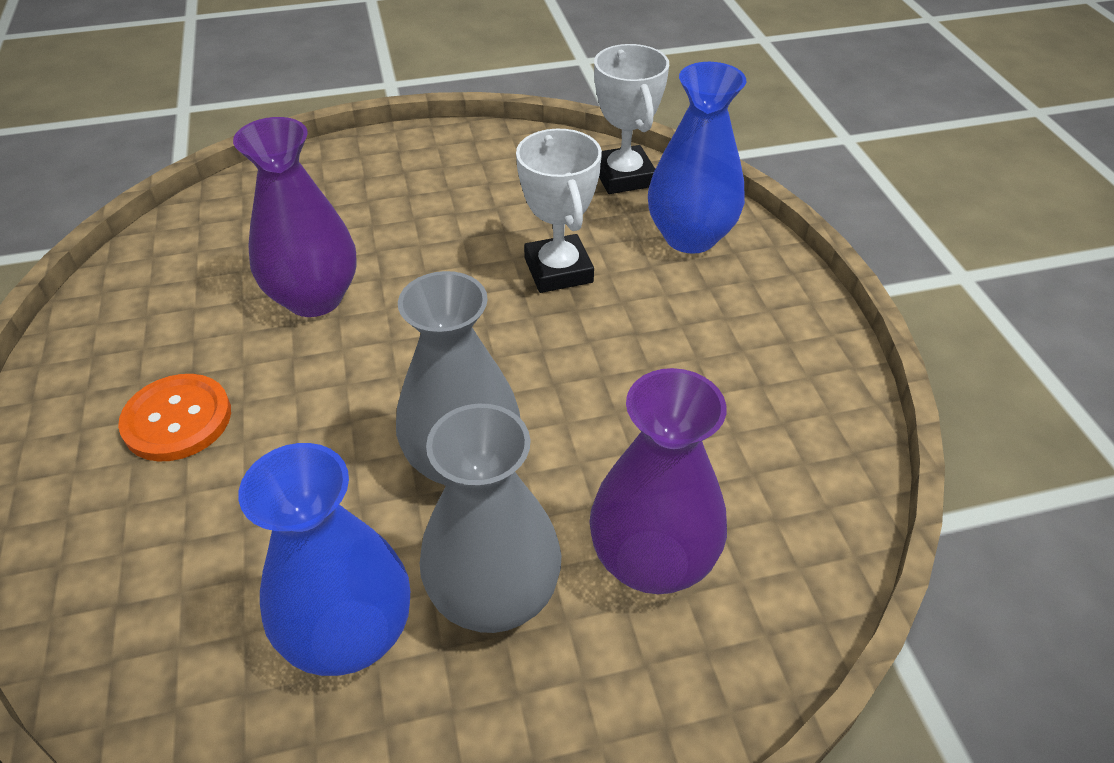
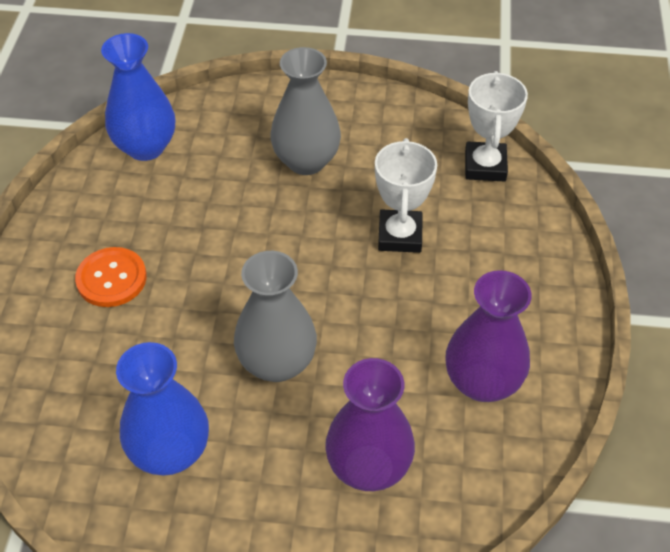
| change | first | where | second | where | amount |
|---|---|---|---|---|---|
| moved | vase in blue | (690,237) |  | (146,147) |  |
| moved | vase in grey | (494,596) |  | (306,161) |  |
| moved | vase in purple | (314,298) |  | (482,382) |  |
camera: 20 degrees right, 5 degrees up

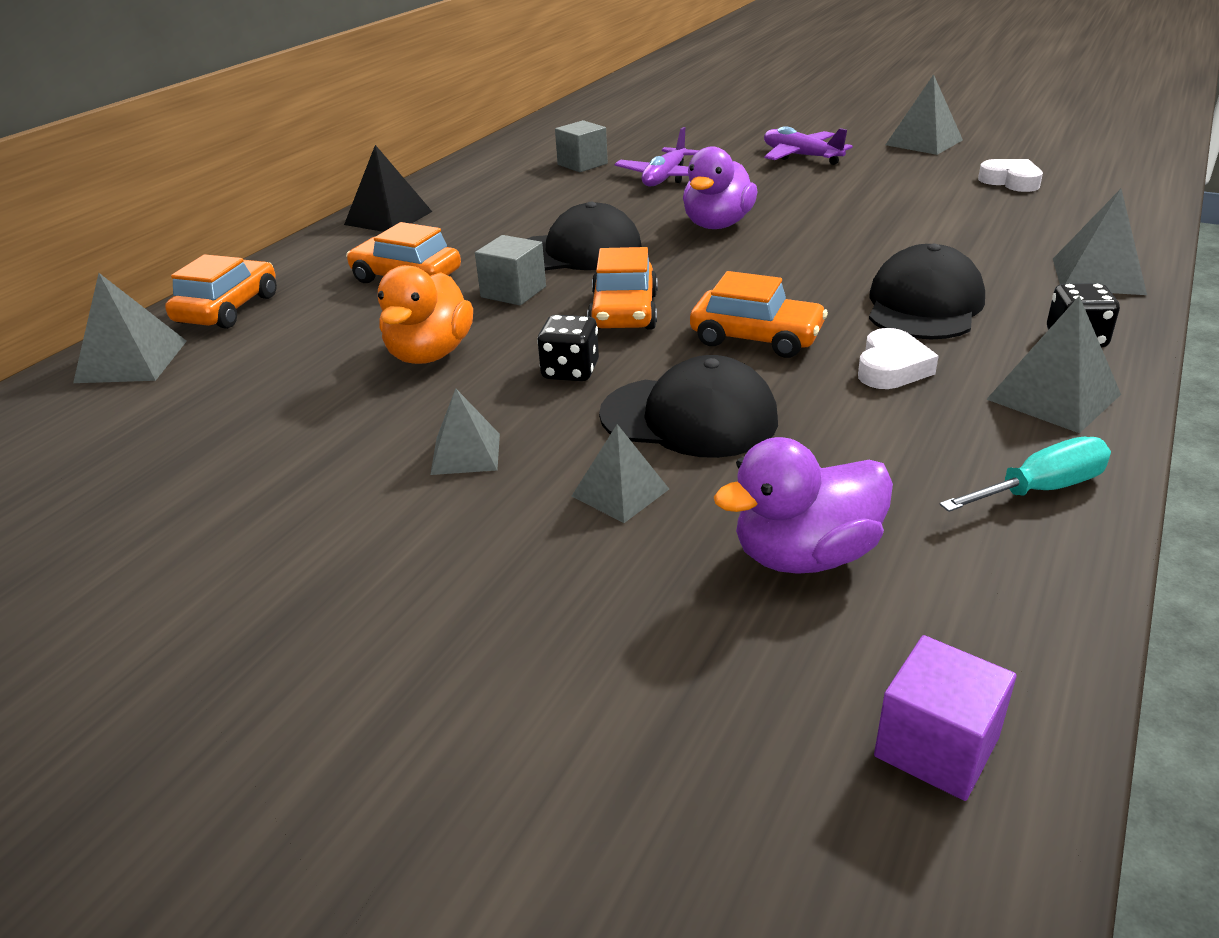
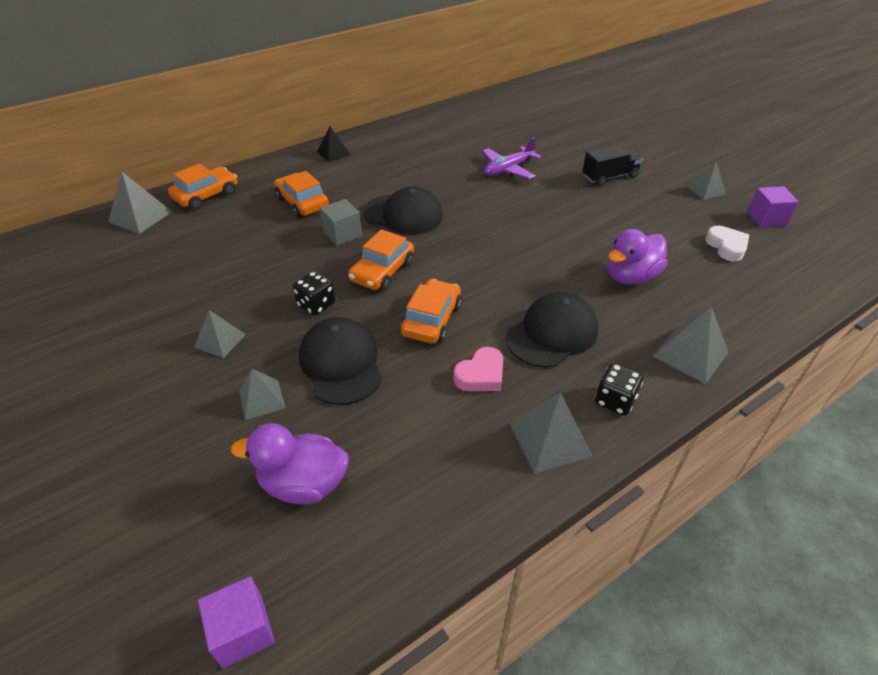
| change | first | where | second | where | amount |
|---|---|---|---|---|---|
| turned | cap in black | (689,417) |  | (341,363) | 150 degrees counterclockwise |
| resized | pyramid in black | (388,218) |  | (333,153) | x0.67 |
| turned | car in orange | (756,338) |  | (431,320) | 120 degrees counterclockwise |
| recoloured | heart in white | (891,368) | heart in pink | (481,375) |  |
| replaced | plane in purple | (801,156) | truck in black | (609,177) |  |
| moved | duck in purple | (717,225) |  | (630,276) |  |
| resized | pyramid in grey | (924,142) |  | (706,189) | x0.67 |
| added |  |  | cube in purple | (766,218) |  |
| removed | duck in orange | (430,354) |  |  |  |
| removed | cube in grey | (582,164) |  |  |  |
| removed | screwdriver in turquoise | (1040,489) |  |  |  |
camera: 25 degrees right, 10 degrees up

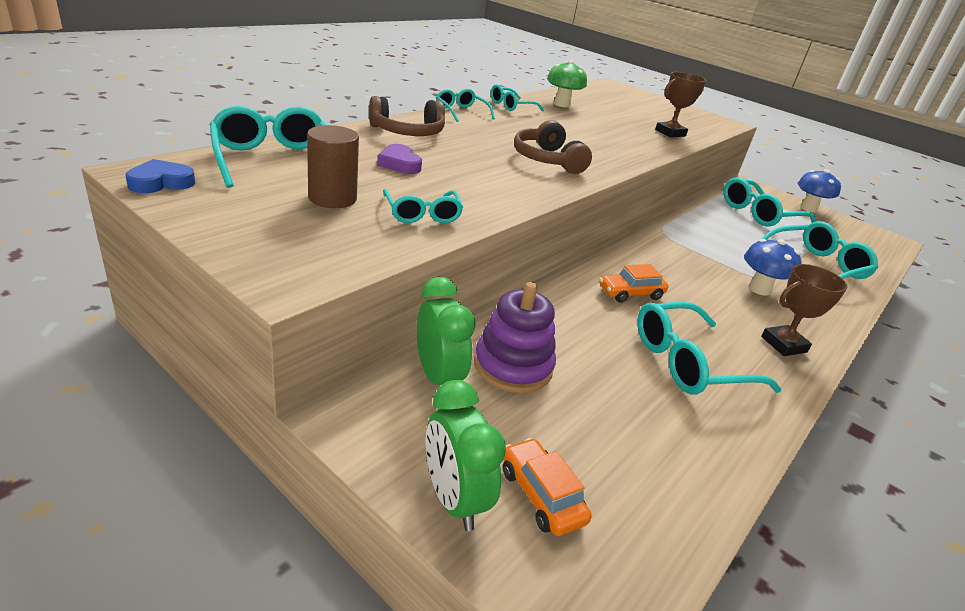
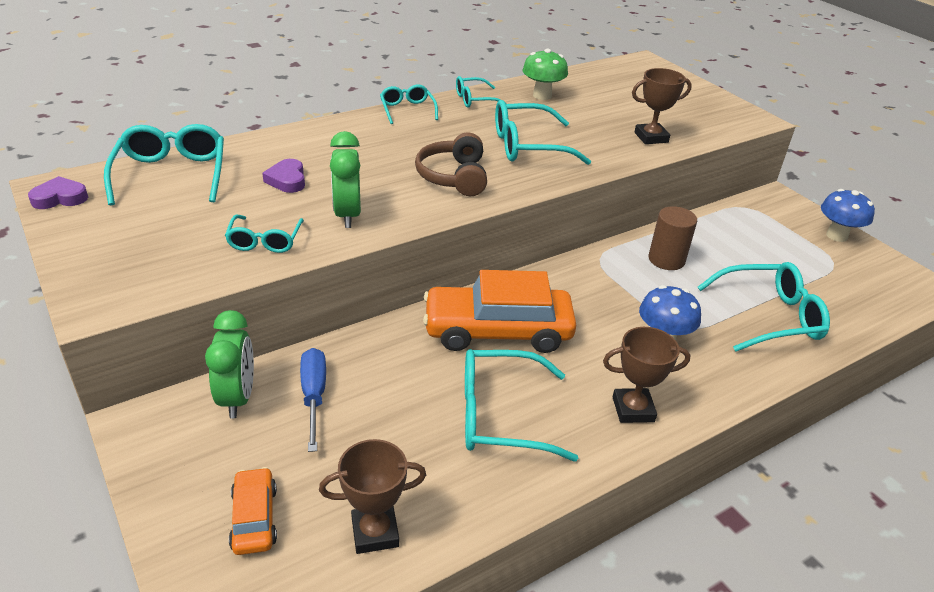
| change | first | where | second | where | amount |
|---|---|---|---|---|---|
| recoloured | heart in blue | (161,182) | heart in purple | (60,198) |  |
| replaced | stacking toy in purple | (513,366) | screwdriver in blue | (314,396) |  |
| added |  |  | trophy in brown | (375,532) |  |
| moved | clock in green | (454,499) |  | (347,215) |  |
| resized | car in orange | (630,293) |  | (497,330) | x2.06 |
| moved | glasses in turquoise | (759,214) |  | (528,146) |  |
| moved | cylinder in brown | (332,198) |  | (666,259) |  |
| removed | headphones in brown | (408,132) |  |  |  |
camera: 20 degrees right, 5 degrees up

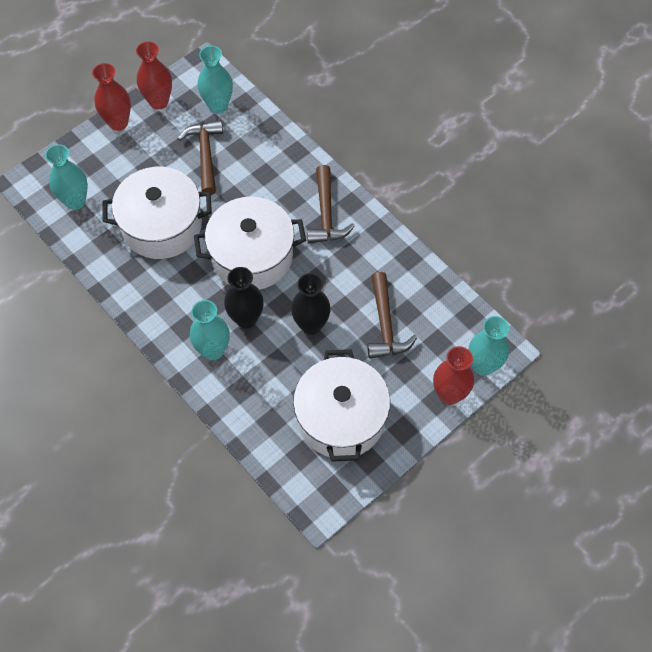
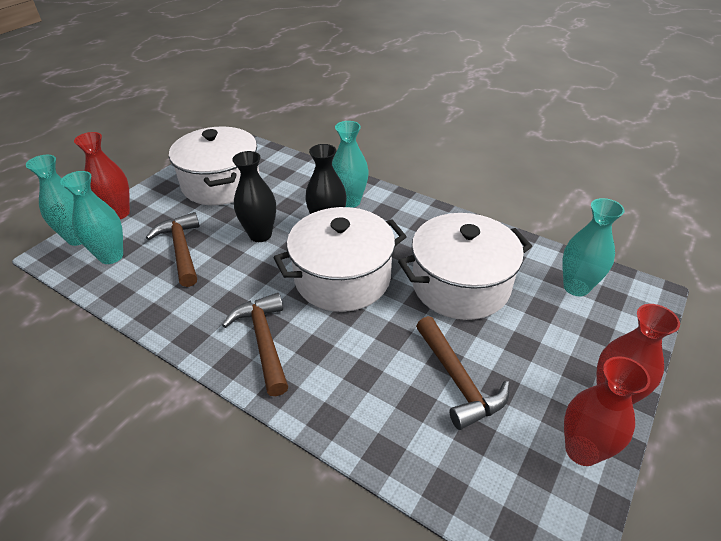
| change | first | where | second | where | amount |
|---|---|---|---|---|---|
| moved | vase in turquoise | (218,106) |  | (111,256) |  |
camera: 165 degrees right, 20 degrees down

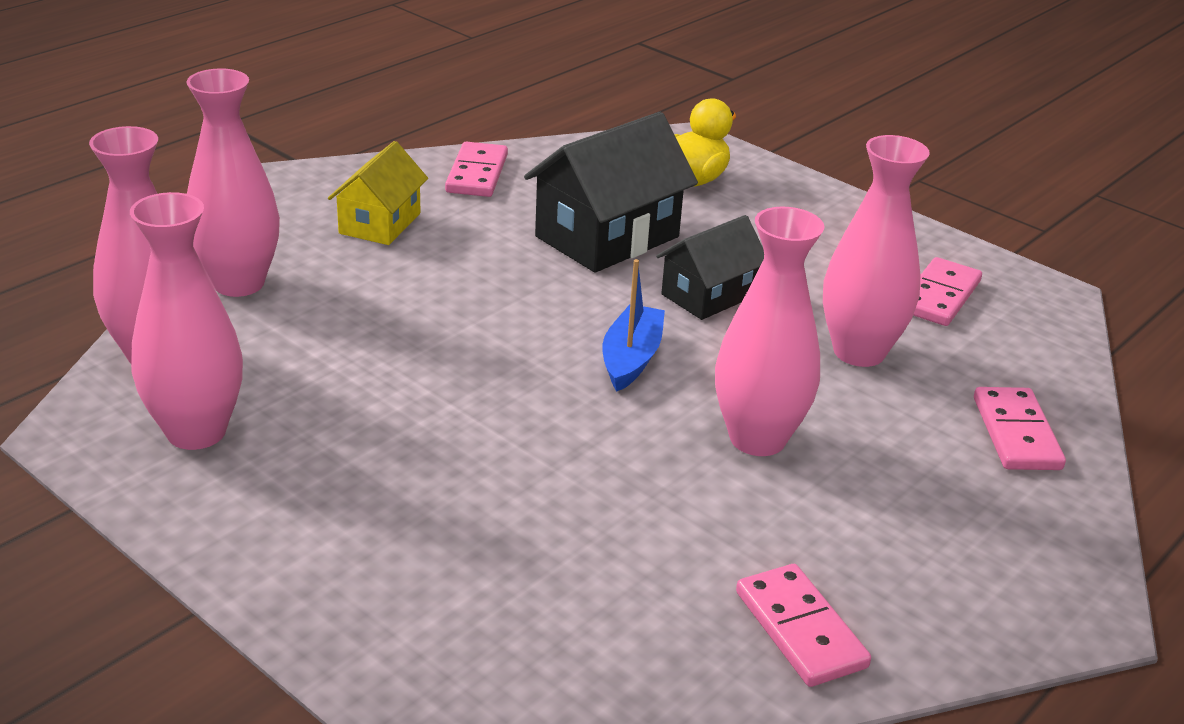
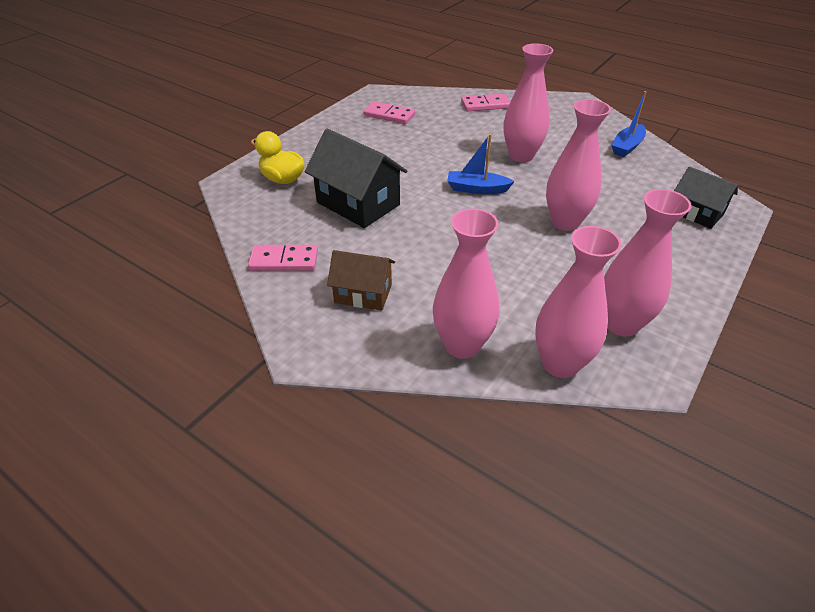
| change | first | where | second | where | amount |
|---|---|---|---|---|---|
| recoloured | house in yellow | (380,223) | house in brown | (363,293) |  |
| moved | vase in pink | (859,352) |  | (565,222) |  |
| replaced | domino in pink | (800,629) | boat in blue | (627,146) |  |
| moved | house in black | (708,295) |  | (696,213) |  |
camera: 95 degrees left, 10 degrees up

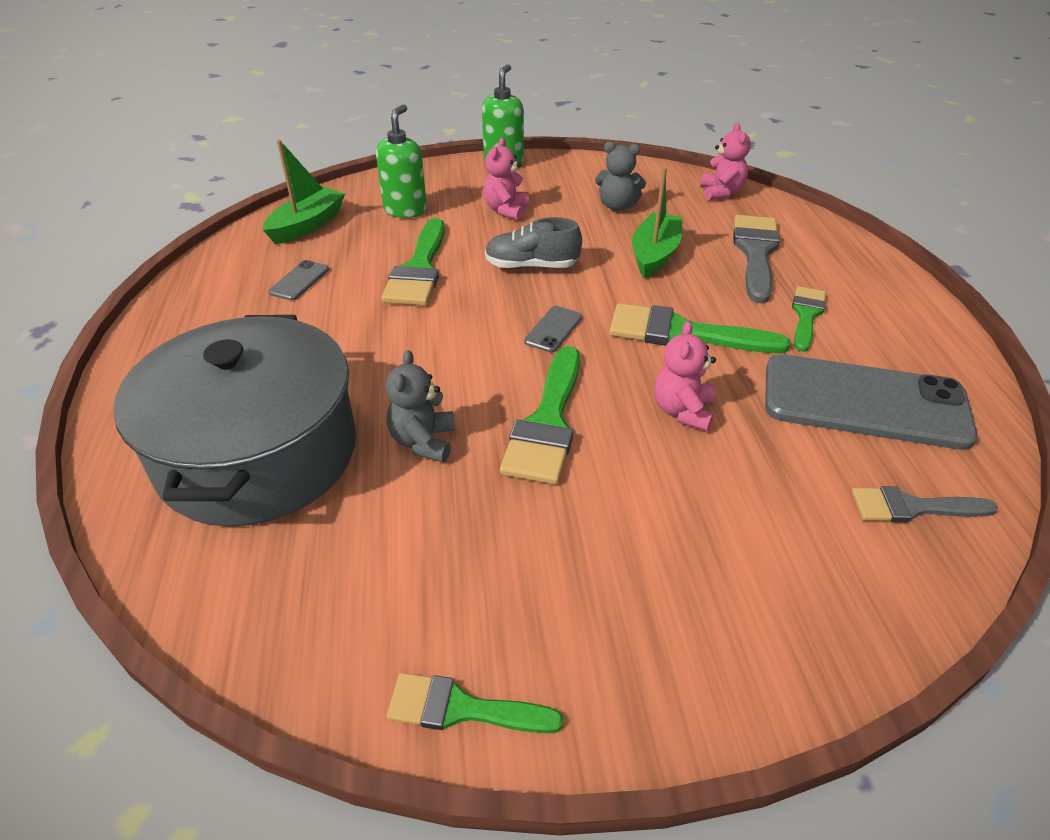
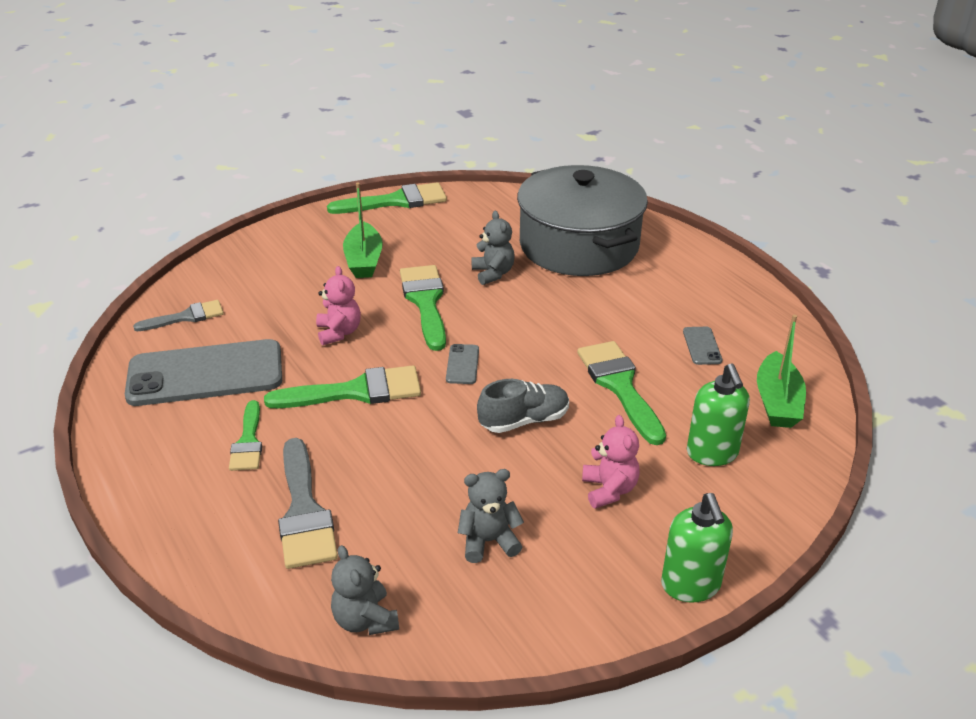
| change | first | where | second | where | amount |
|---|---|---|---|---|---|
| resized | brush in green | (461,708) |  | (396,201) | x1.61 |
| recoloured | teddy bear in pink | (721,192) | teddy bear in grey | (365,619) |  |
| moved | boat in green | (655,254) |  | (364,260) |  |
camera: 155 degrees right, 5 degrees down

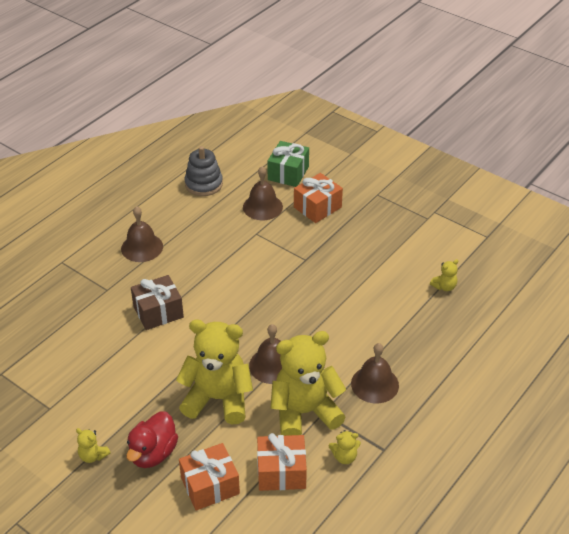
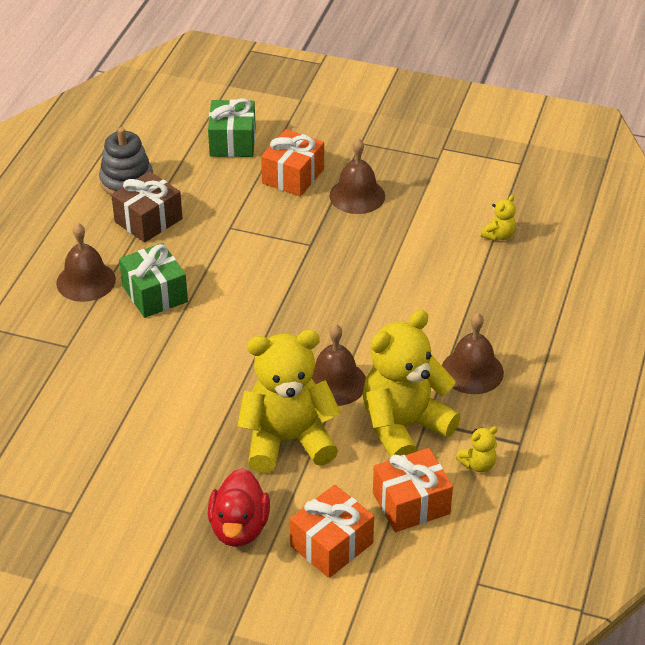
| change | first | where | second | where | amount |
|---|---|---|---|---|---|
| moved | gift in brown | (158,312) |  | (148,220) |  |
| added |  |  | gift in green | (155,294) |  |
| moved | bell in brown | (262,207) |  | (357,196) |  |
| removed | teddy bear in yellow | (93,456) |  |  |  |
camera: 20 degrees left, 0 degrees up

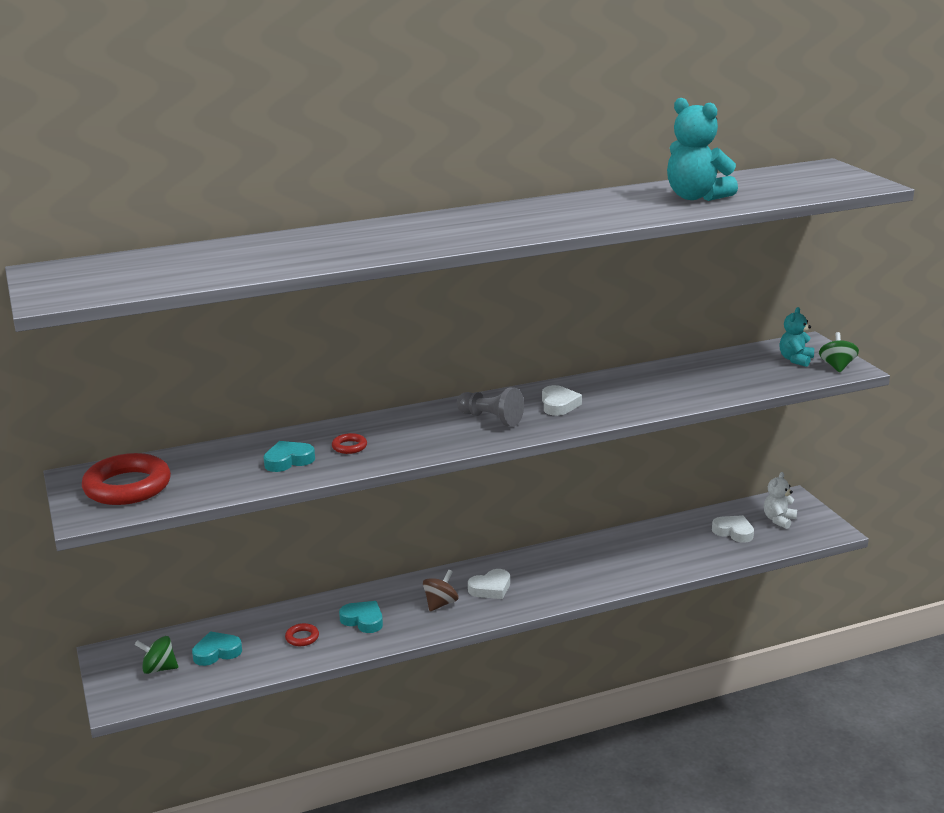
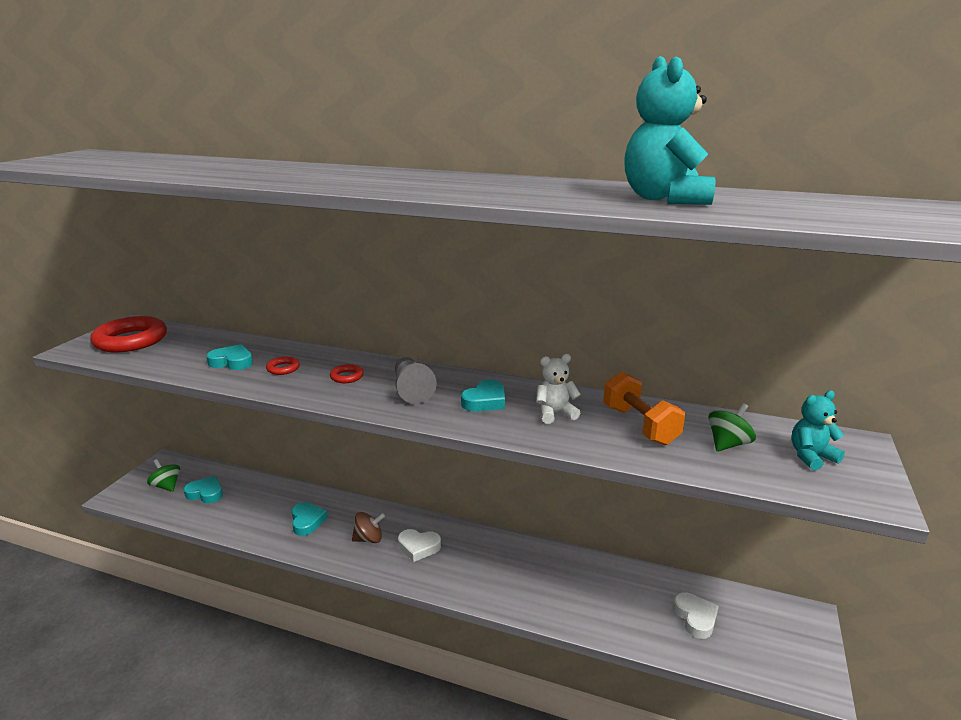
| change | first | where | second | where | amount |
|---|---|---|---|---|---|
| moved | ring in red | (302,637) |  | (347,377) |  |
| recoloured | heart in white | (559,405) | heart in turquoise | (485,401) |  |
| moved | teddy bear in white | (779,520) |  | (555,413) |  |
| added |  |  | dumbbell in orange | (639,425) |  |
| moved | spinning top in green | (837,366) |  | (728,444) |  |
camera: 40 degrees right, 0 degrees up

